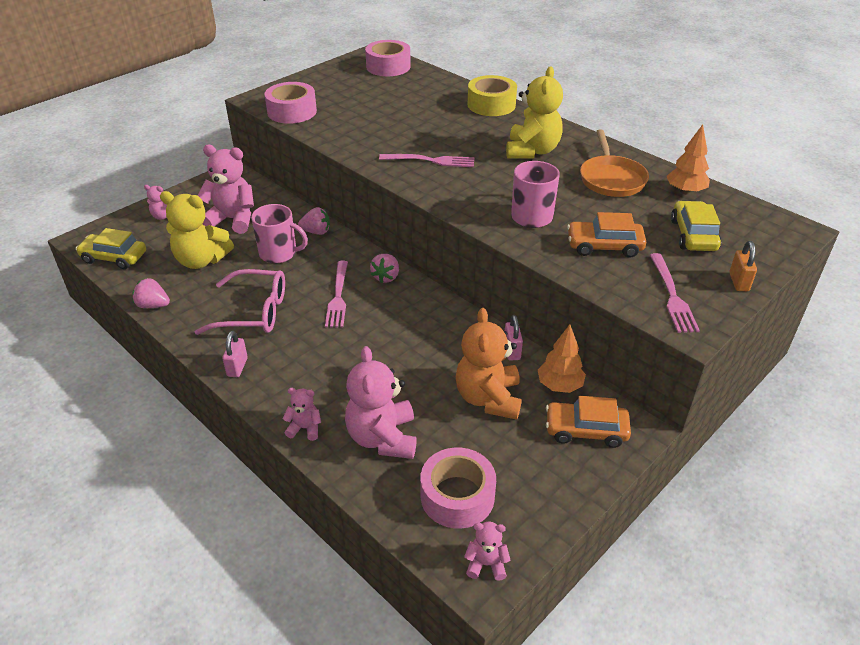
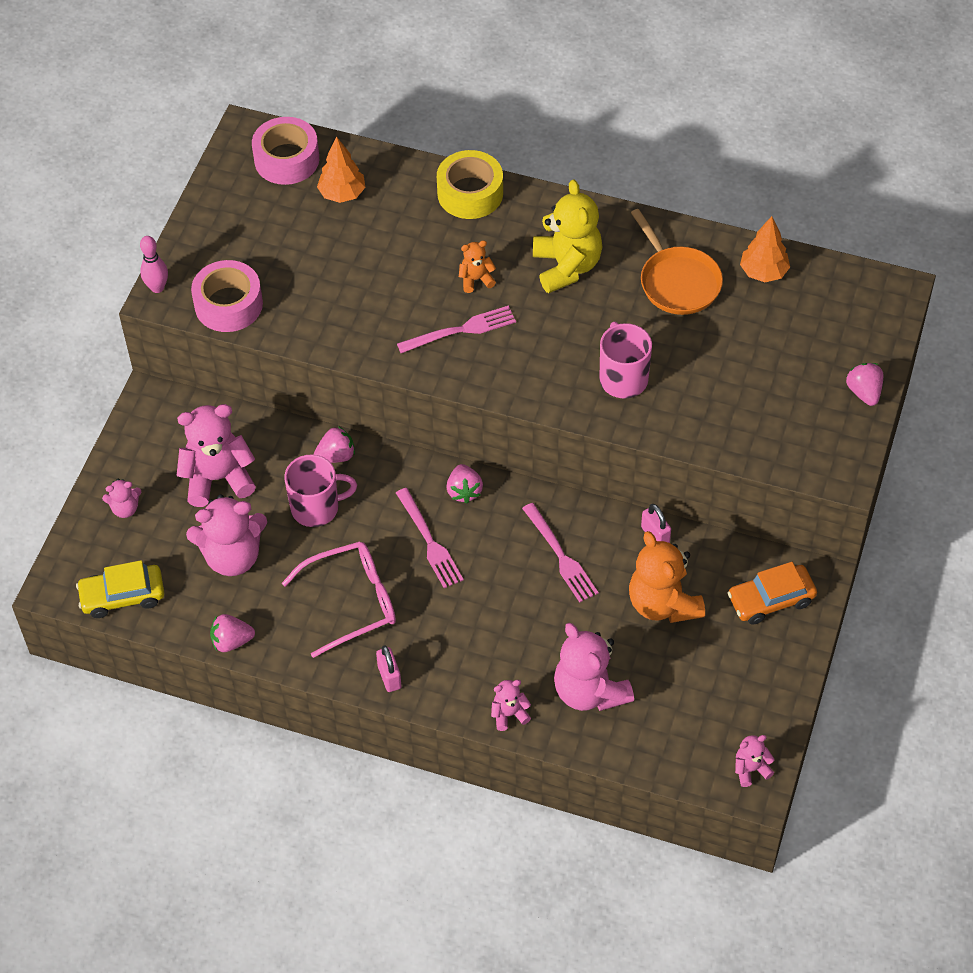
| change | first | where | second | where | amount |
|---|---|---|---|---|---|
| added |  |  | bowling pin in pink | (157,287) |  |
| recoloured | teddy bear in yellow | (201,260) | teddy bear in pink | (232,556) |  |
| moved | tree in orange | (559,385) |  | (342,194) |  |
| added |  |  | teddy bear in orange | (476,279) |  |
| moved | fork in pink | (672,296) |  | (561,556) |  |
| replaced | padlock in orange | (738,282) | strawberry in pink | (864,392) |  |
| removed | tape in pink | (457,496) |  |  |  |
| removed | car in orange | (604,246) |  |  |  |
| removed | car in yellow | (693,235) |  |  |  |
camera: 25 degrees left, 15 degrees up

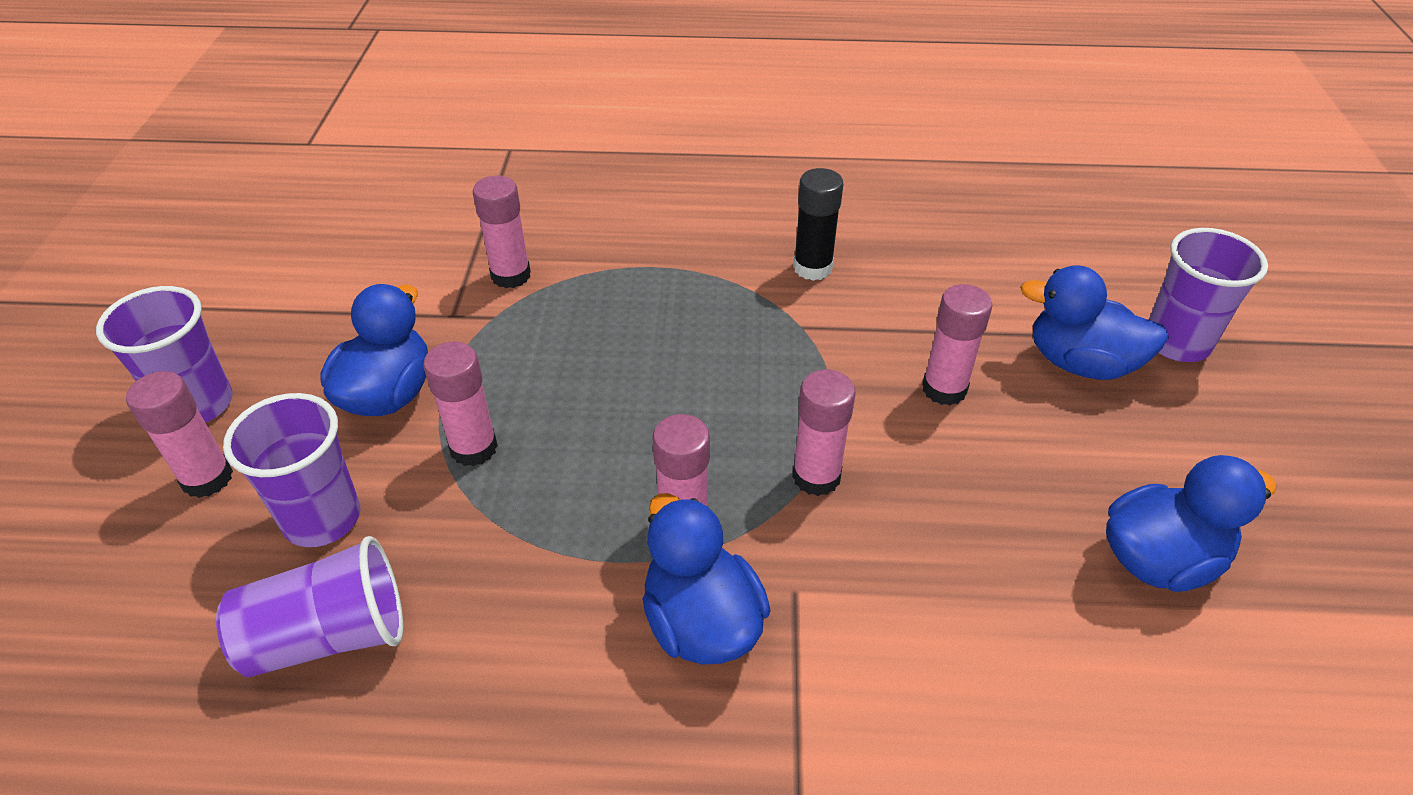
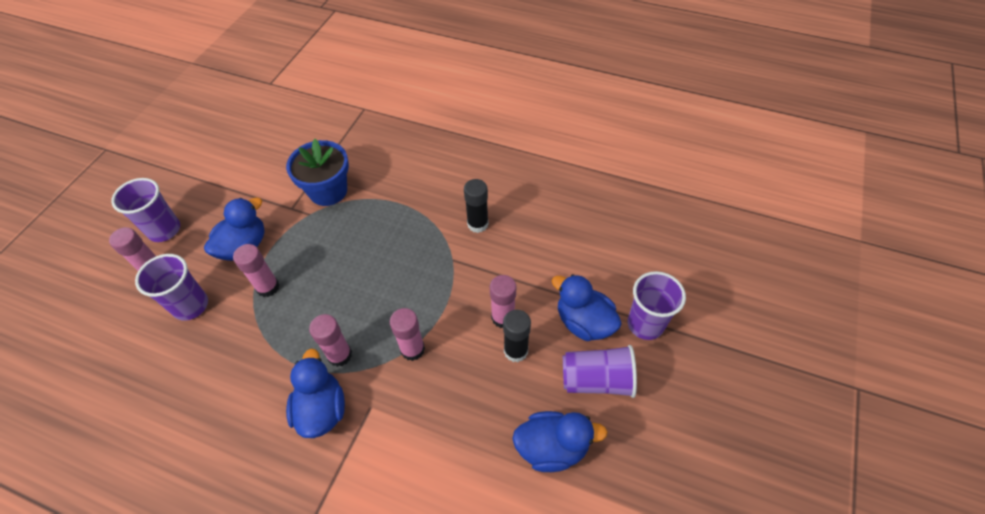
| change | first | where | second | where | amount |
|---|---|---|---|---|---|
| replaced | glue stick in pink | (511,275) | flower pot in blue | (328,191) |  |
| added |  |  | glue stick in black | (515,351) |  |
| moved | cup in purple | (328,636) |  | (596,380) |  |
camera: 20 degrees right, 10 degrees up

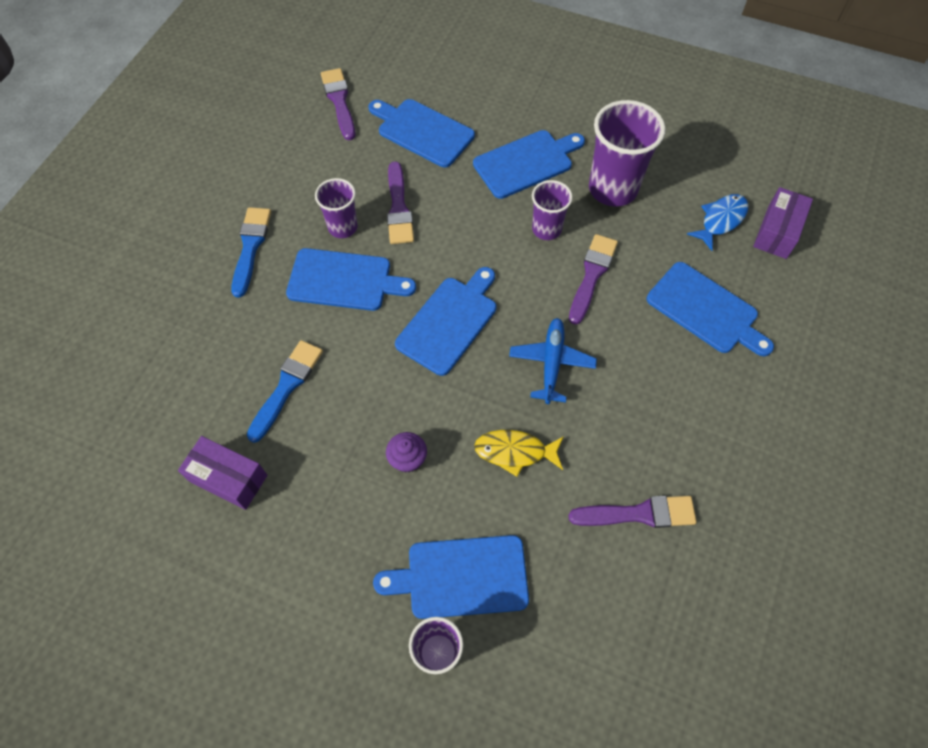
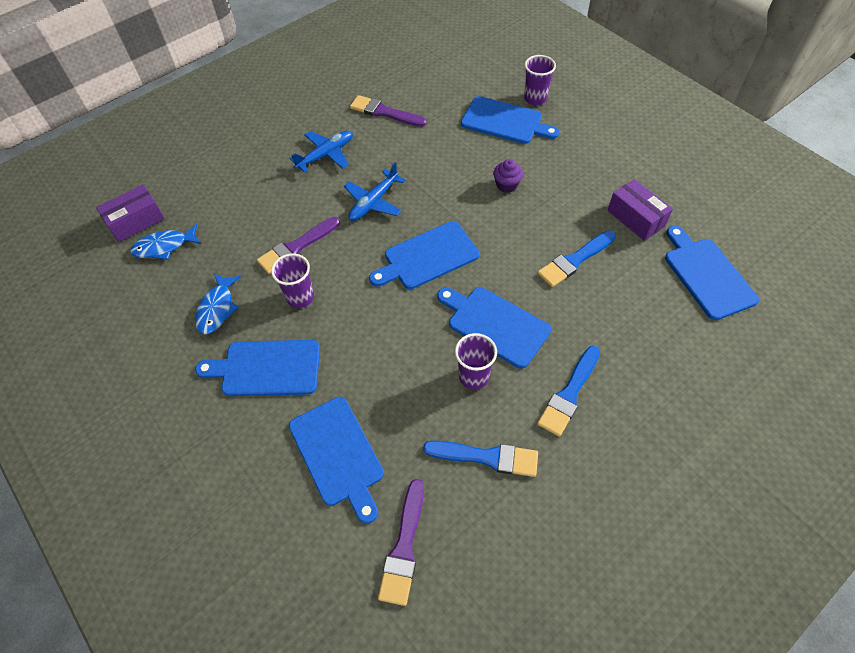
| change | first | where | second | where | amount |
|---|---|---|---|---|---|
| replaced | cup in purple | (613,189) | fish in blue | (217,308) |  |
| added |  |  | plane in blue | (325,155) |  |
| added |  |  | brush in blue | (486,457) |  |
| moved | cutting board in blue | (705,310) |  | (707,275) |  |
| removed | brush in purple | (399,208) |  |  |  |
| removed | fish in yellow | (515,452) |  |  |  |
camera: 150 degrees left, 5 degrees down

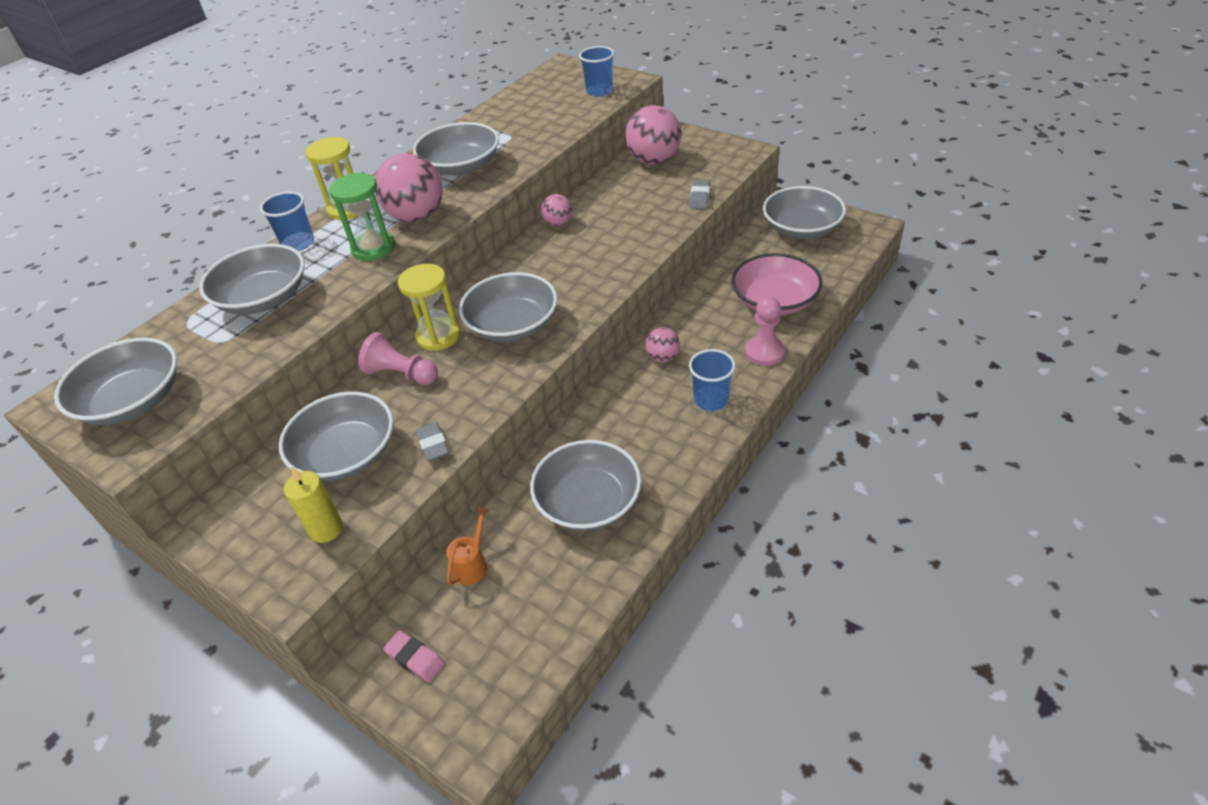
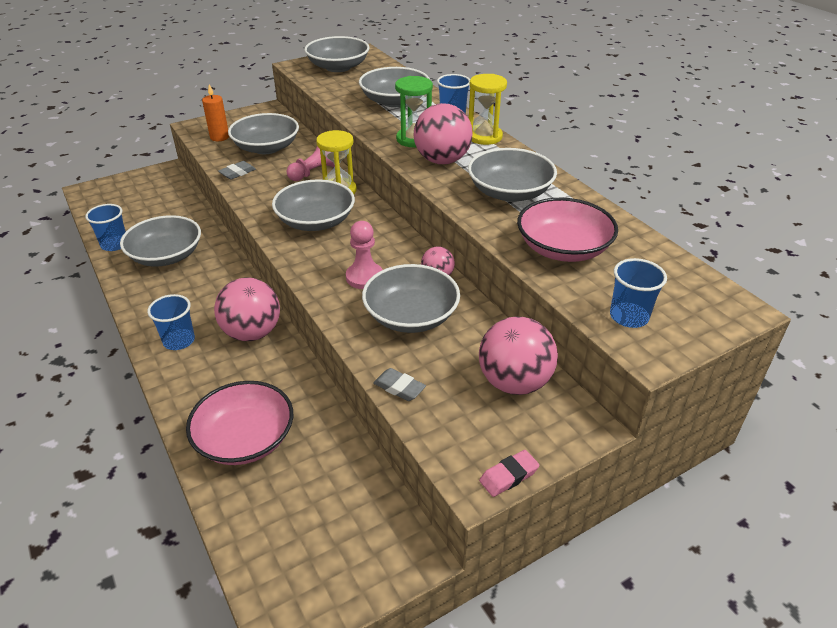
| change | first | where | second | where | amount |
|---|---|---|---|---|---|
| added |  |  | cup in blue | (114,244) |  |
| recoloured | candle in yellow | (326,529) | candle in orange | (219,137) |  |
| resized | ball in pink | (662,357) |  | (252,333) | x1.91 |
| turned | eraser in grey | (433,444) |  | (237,173) | 45 degrees counterclockwise |
| moved | pawn in pink | (764,352) |  | (364,277) |  |
| moved | bowl in grey | (801,228) |  | (411,316) |  |
| moved | eraser in pink | (415,658) |  | (509,476) |  |
| added |  |  | bowl in pink | (563,248) |  |
| removed | watering can in orange | (472,564) |  |  |  |
camera: 110 degrees right, 5 degrees down

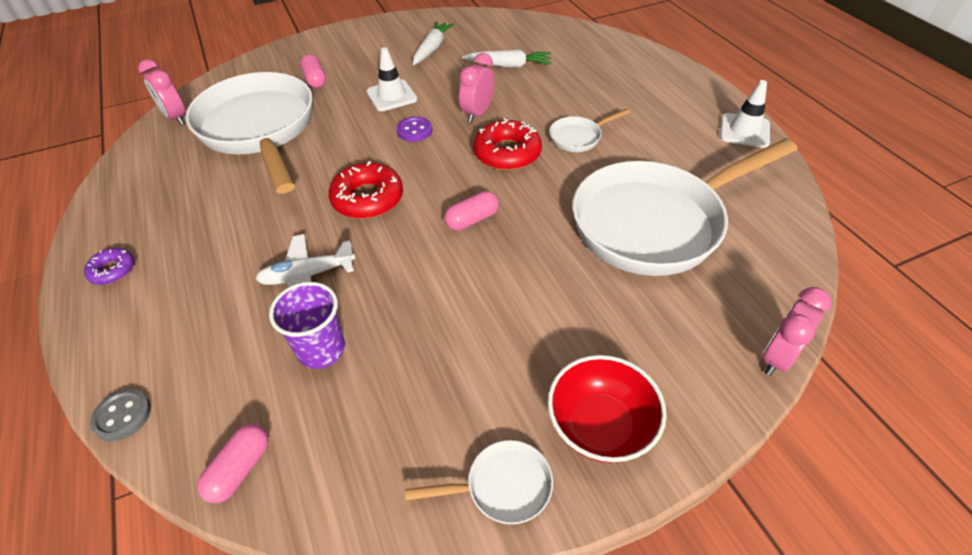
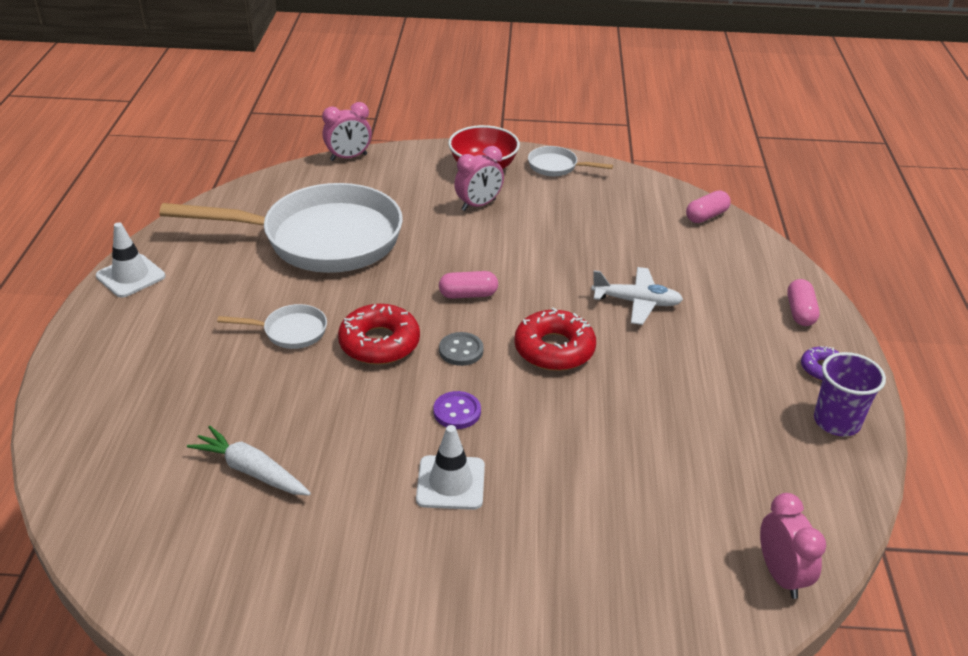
| change | first | where | second | where | amount |
|---|---|---|---|---|---|
| moved | button in grey | (122,416) |  | (461,350) |  |
| moved | clock in pink | (477,113) |  | (478,205) |  |
| moved | capsule in pink | (315,80) |  | (800,312) |  |
| moved | cup in purple | (321,349) |  | (836,421) |  |
| removed | pan in white | (259,130) |  |  |  |
| removed | carrot in white | (432,49) |  |  |  |
camera: 155 degrees left, 10 degrees down

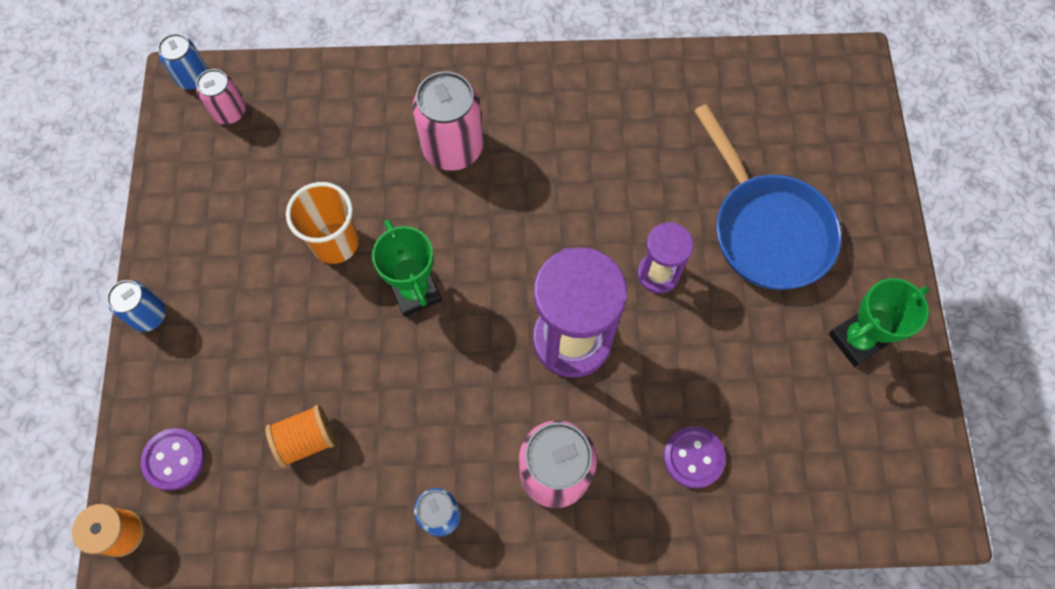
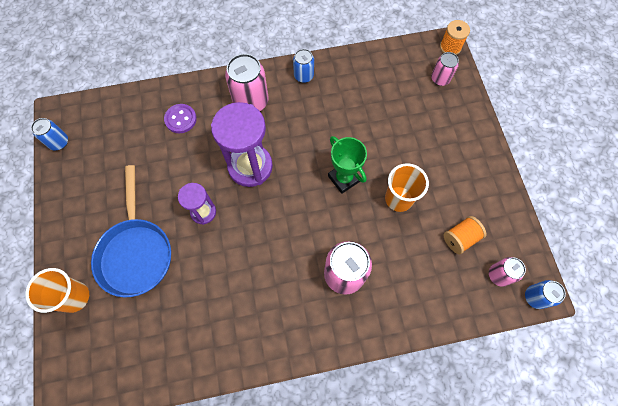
| change | first | where | second | where | amount |
|---|---|---|---|---|---|
| added |  |  | cup in orange | (74,297) |  |
| moved | can in blue | (149,315) |  | (59,142) |  |
| turned | pan in blue | (766,229) |  | (136,252) | 150 degrees counterclockwise |
| replaced | button in purple | (174,459) | can in pink | (440,79) |  |
| moved | spool in orange | (305,440) |  | (460,238) |  |
| removed | trophy in green | (857,340) |  |  |  |
camera: 170 degrees right, 0 degrees up

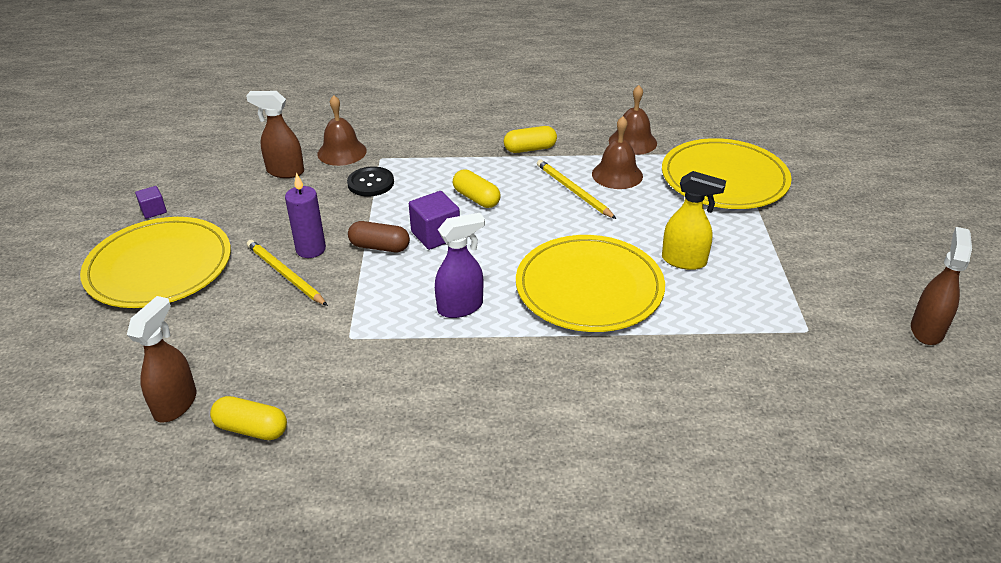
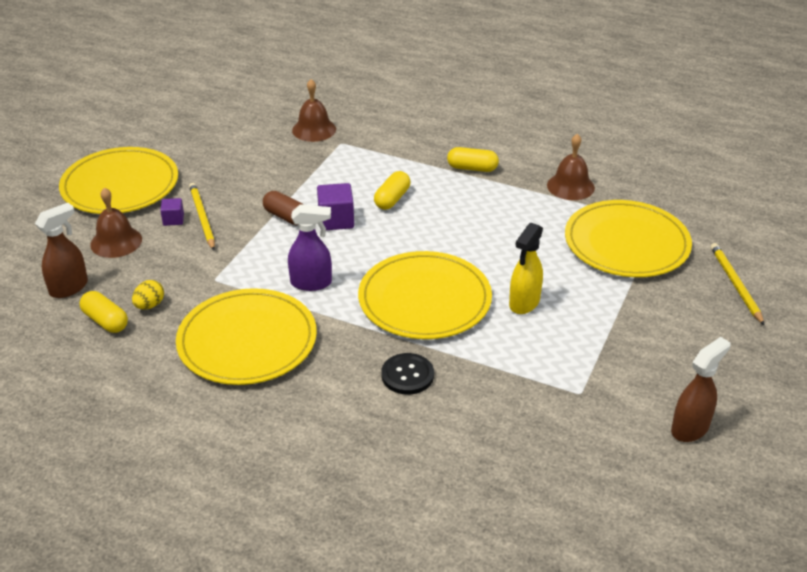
| change | first | where | second | where | amount |
|---|---|---|---|---|---|
| moved | bell in brown | (617,174) |  | (116,242) |  |
| added |  |  | egg in yellow | (150,305) |  |
| moved | cube in purple | (153,211) |  | (173,219) |  |
| added |  |  | plate in yellow | (247,341) |  |
| turned | capsule in yellow | (476,198) |  | (392,199) | 45 degrees clockwise |
| moved | button in black | (370,183) |  | (407,375) |  |
| turned | spray bottle in yellow | (684,261) |  | (524,303) | 75 degrees clockwise |
| moved | pencil in yellow | (573,191) |  | (735,284) |  |
| removed | spray bottle in brown | (285,171) |  |  |  |
| removed | candle in purple | (310,249) |  |  |  |
camera: 25 degrees right, 0 degrees up

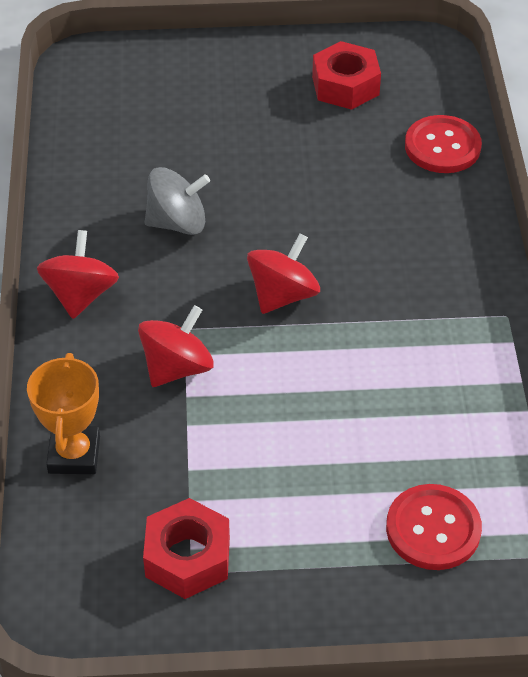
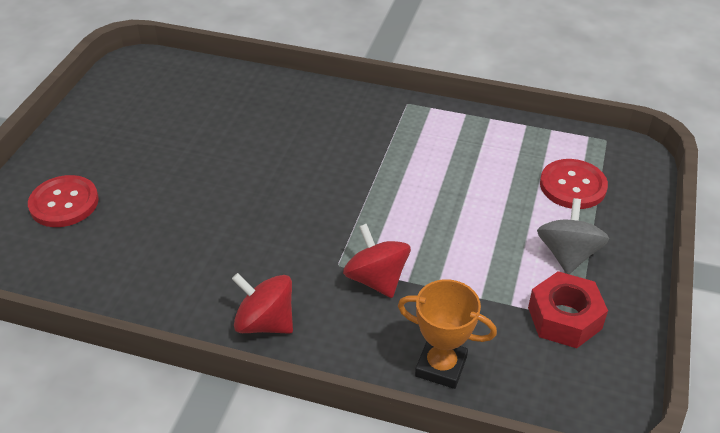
| change | first | where | second | where | amount |
|---|---|---|---|---|---|
| moved | button in red | (442,146) |  | (64,203) |  |
| moved | spinning top in grey | (177,223) |  | (567,254) |  |
| removed | spinning top in red | (283,295) |  |  |  |
| removed | nut in red | (345,85) |  |  |  |
camera: 70 degrees left, 5 degrees down

